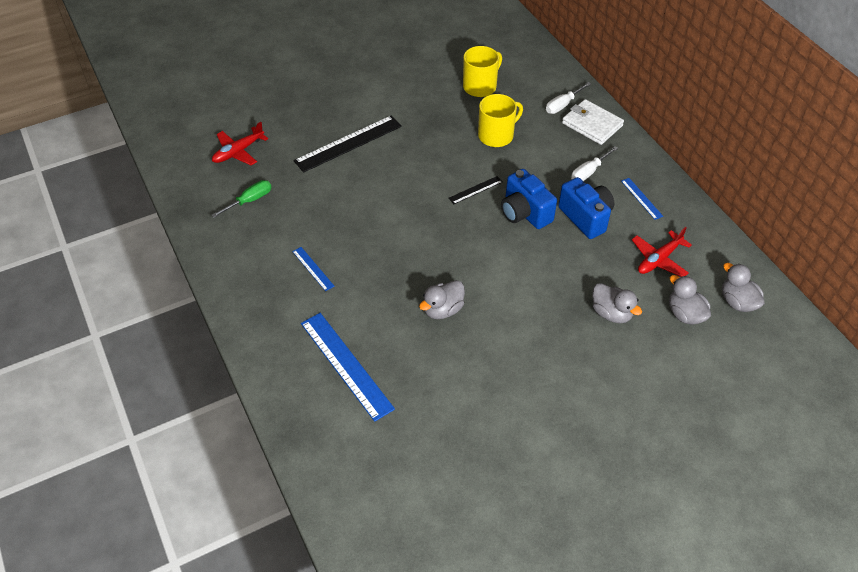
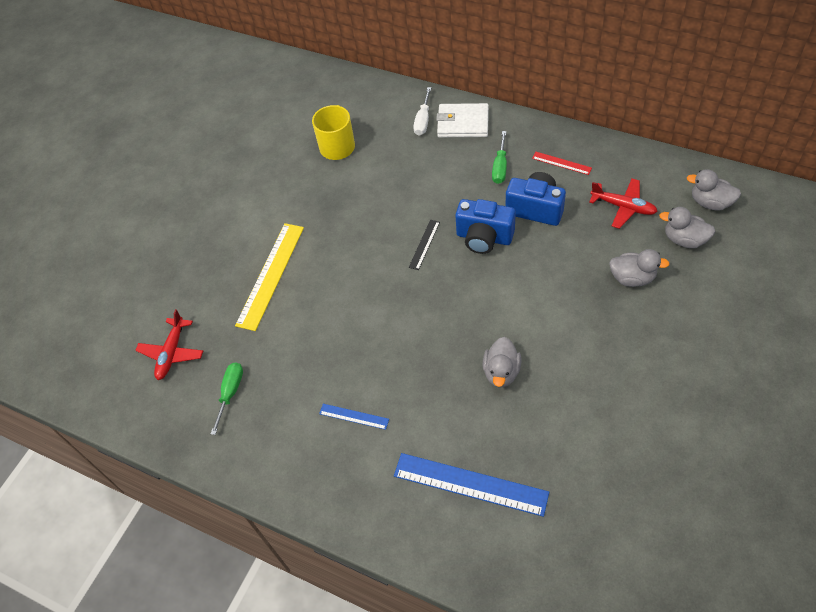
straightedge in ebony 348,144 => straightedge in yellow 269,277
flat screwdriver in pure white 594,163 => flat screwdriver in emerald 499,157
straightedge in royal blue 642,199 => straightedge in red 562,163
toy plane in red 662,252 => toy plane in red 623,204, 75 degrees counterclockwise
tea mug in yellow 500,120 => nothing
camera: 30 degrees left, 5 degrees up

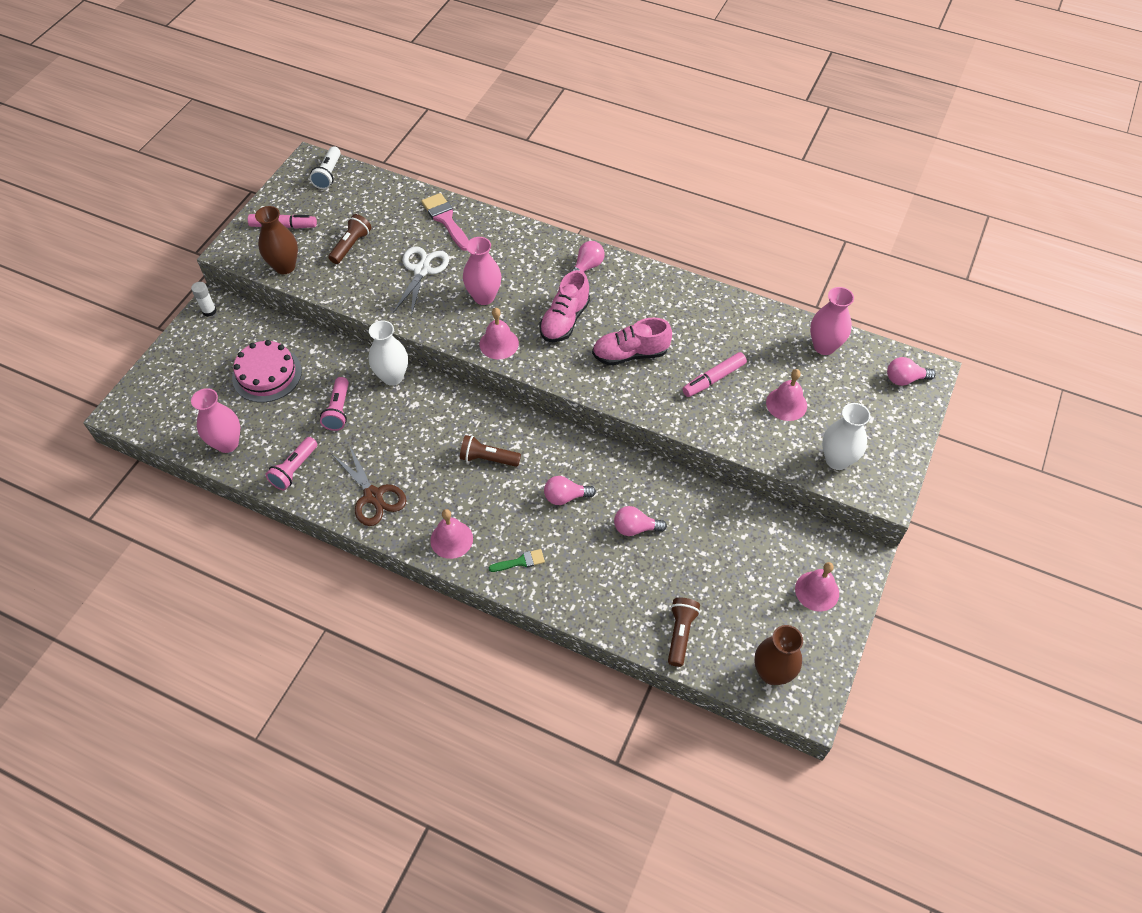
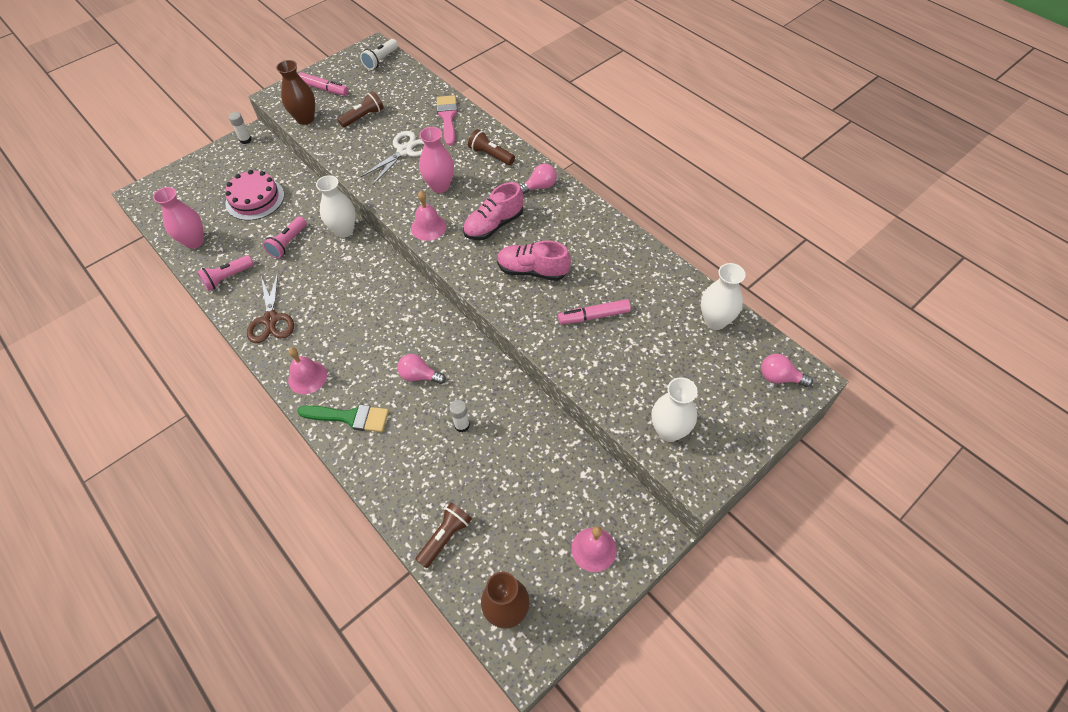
paintbrush in emerald 517,560 => paintbrush in emerald 343,418, x1.75
light bulb in rose-pink 640,521 => glue in pure white 460,416
pocket torch in dark brown 490,451 => pocket torch in dark brown 491,147, relocated
flower vase in rose-pink 832,321 => flower vase in pure white 723,296
bell in rose-pink 786,395 => nothing
camera: 25 degrees right, 0 degrees up

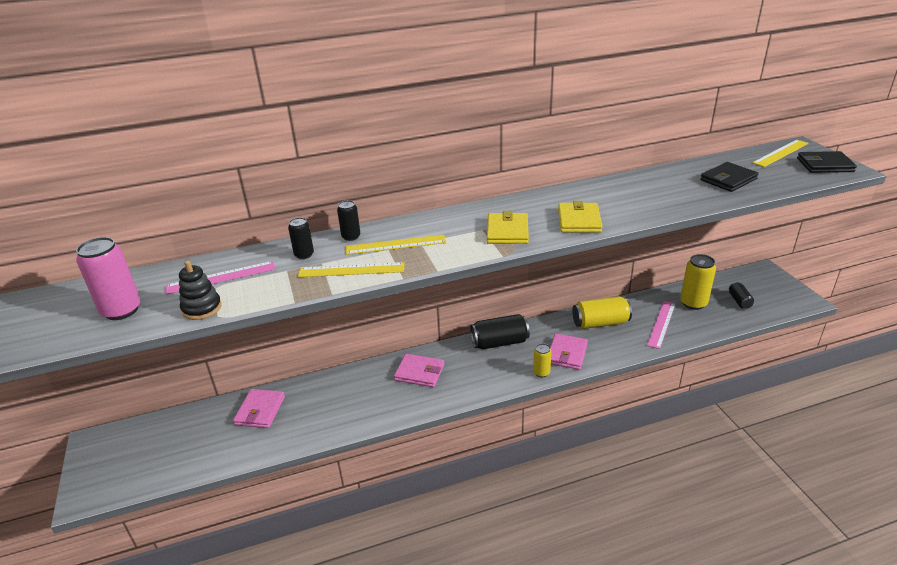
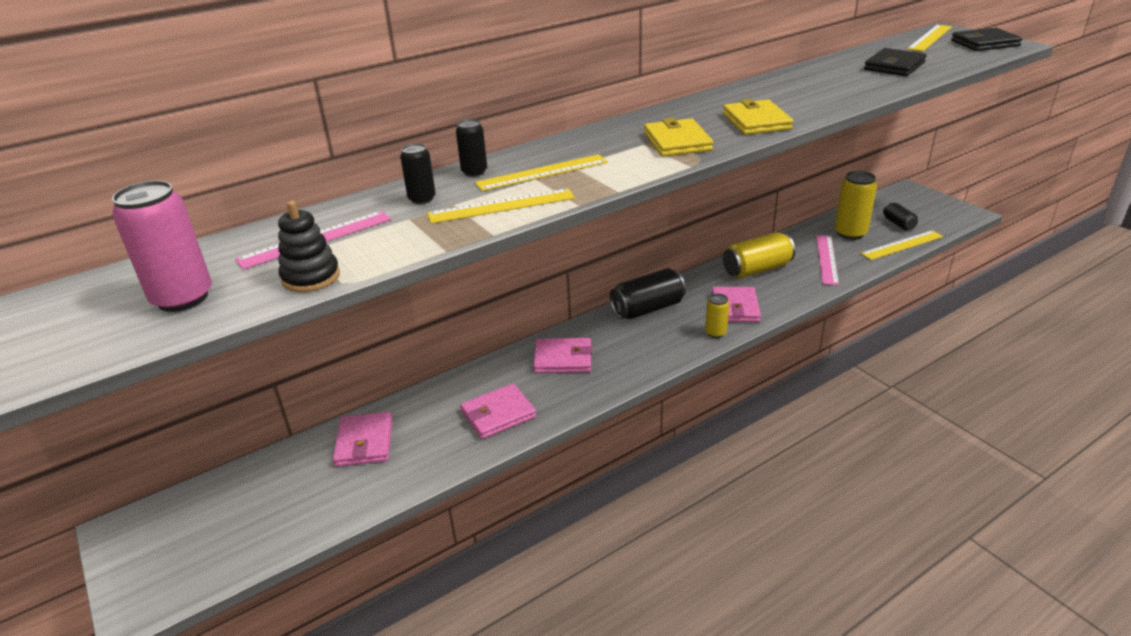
nothing => billfold in rose-pink 498,411
nothing => straightedge in yellow 901,245
camera: 15 degrees left, 0 degrees up

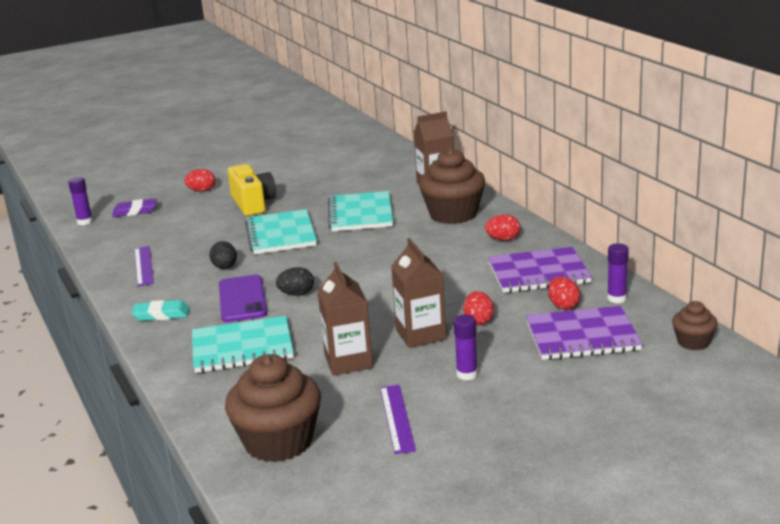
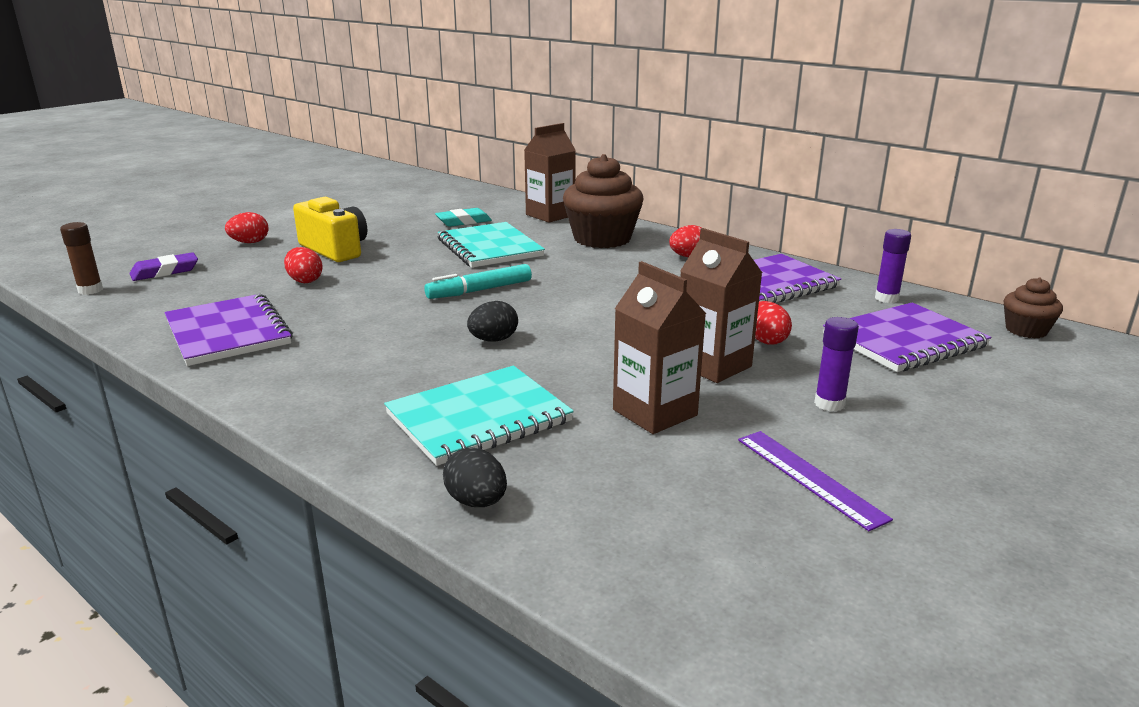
glue in purple 80,201 => glue in dark brown 81,258
straightedge in purple 144,266 => notebook in purple 228,330
toy egg in red 564,293 => toy egg in red 303,265, relocated
nothing => felt pen in aqua 478,281
eraser in aqua 161,310 => eraser in aqua 463,217, relocated
toy egg in ebony 223,255 => toy egg in ebony 475,477, relocated
mobile phone in purple 243,298 => nothing
fairy cake in dark brown 273,408 => nothing
notebook in aqua 281,231 => nothing
camera: 25 degrees left, 0 degrees up

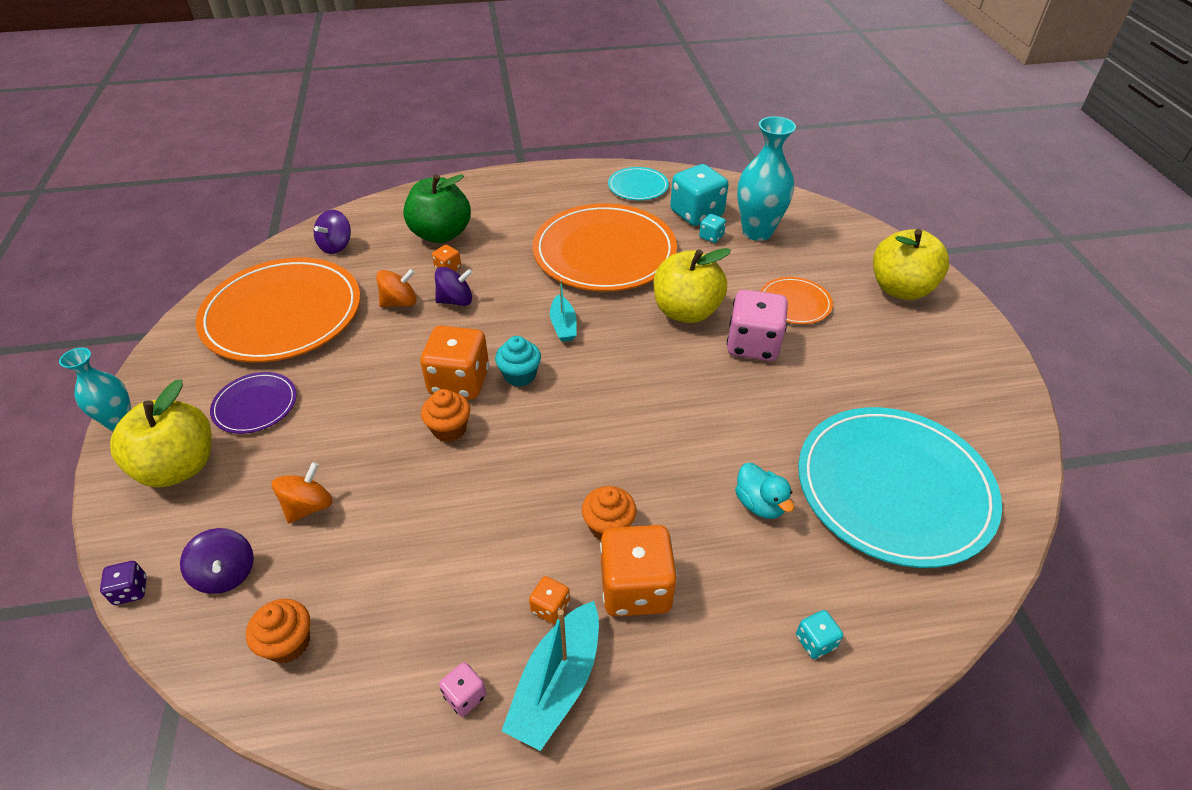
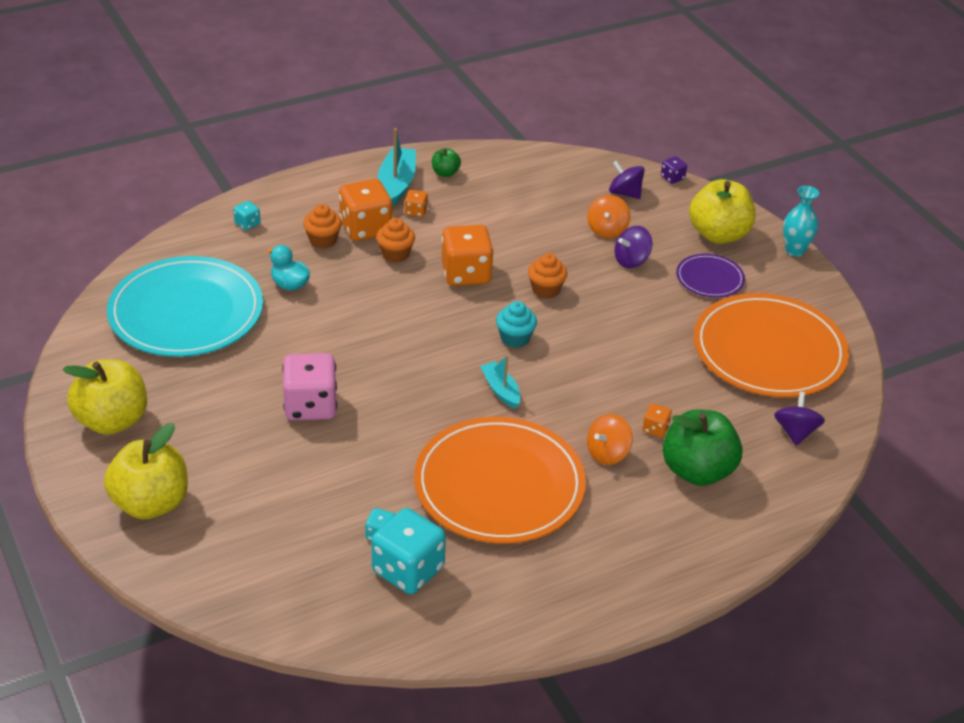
apple in yellow 692,285 => apple in yellow 105,397, relocated
fairy cake in orange 278,631 => fairy cake in orange 322,226, relocated
dice in rose-pink 462,689 => apple in emerald 446,162
dice in orange 454,363 => dice in orange 468,255, relocated
spinning top in orange 396,288 => spinning top in orange 610,439, relocated
spinning top in purple 454,286 => spinning top in purple 633,247, relocated
plate in aqua 638,183 => nothing
flower vase in aqua 766,178 => nothing
plate in orange 796,300 => nothing
camera: 160 degrees right, 5 degrees down

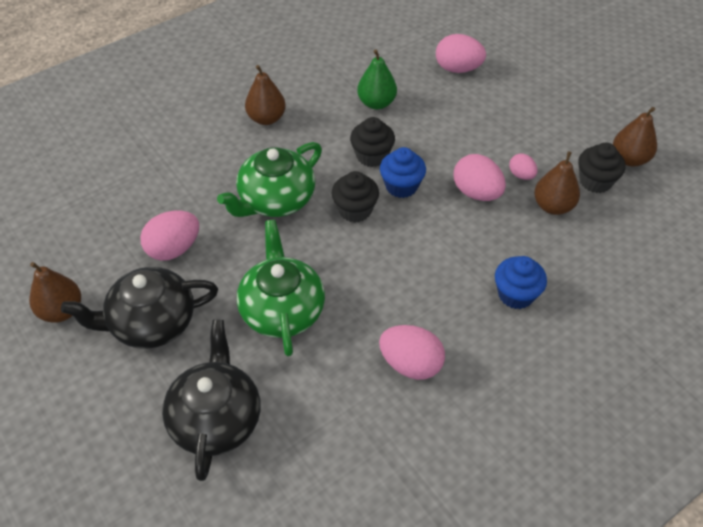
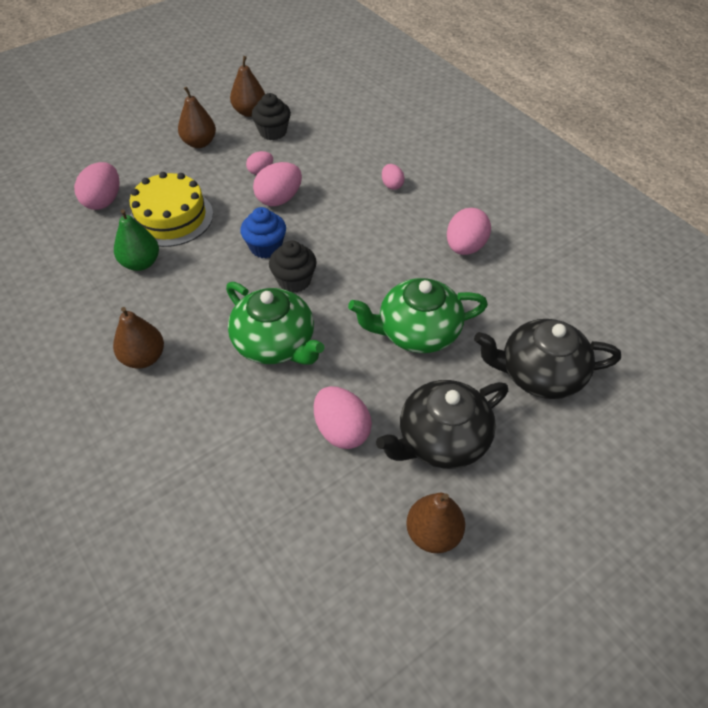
nothing => layer cake in yellow 171,209
toy pear in dark brown 557,183 => toy pear in dark brown 197,117, relocated
teapot in ebony 139,308 => teapot in ebony 442,424, 75 degrees clockwise
fairy cake in royal blue 521,282 => toy egg in rose-pink 393,177
fairy cake in ebony 372,142 => nothing
camera: 90 degrees left, 0 degrees up

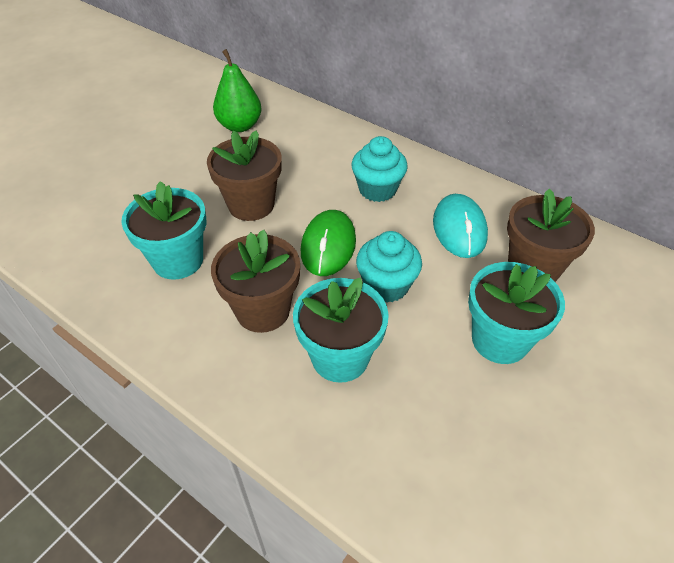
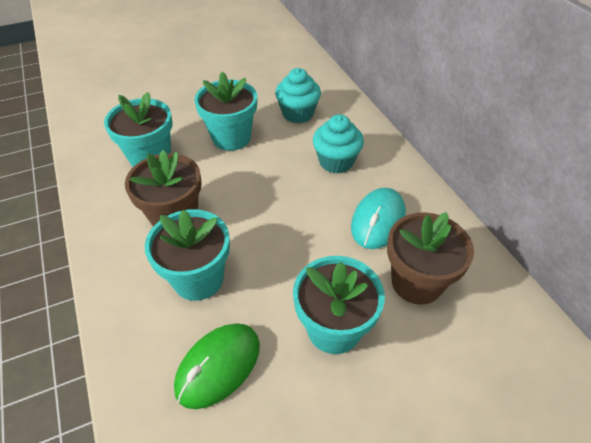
computer mouse in emerald 328,243 => computer mouse in emerald 217,366, relocated
potted plant in dark brown 244,176 => potted plant in aqua 225,111
fairy cake in aqua 389,267 => fairy cake in aqua 298,96, relocated
toy pear in emerald 237,90 => nothing
camera: 30 degrees right, 0 degrees up

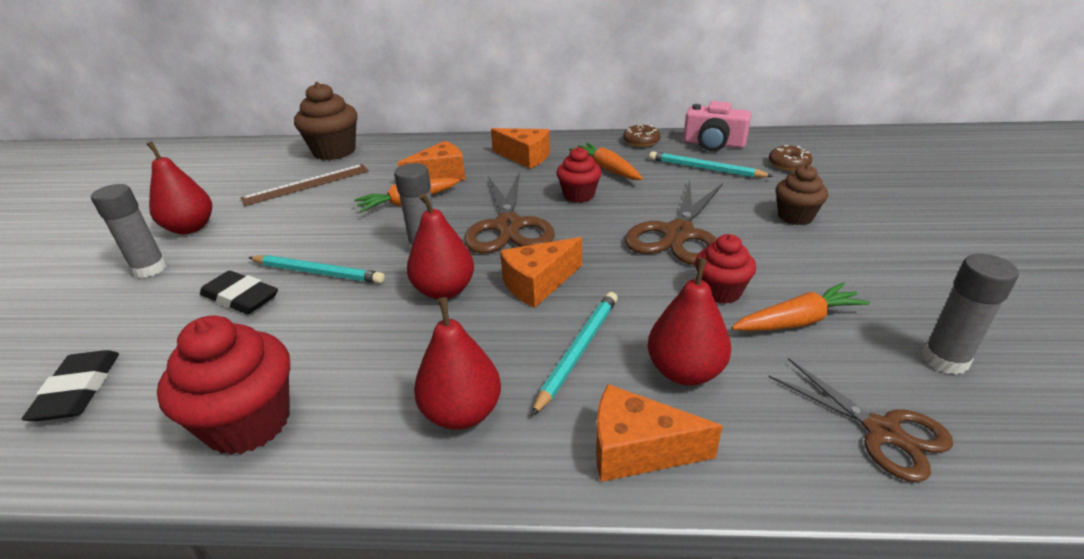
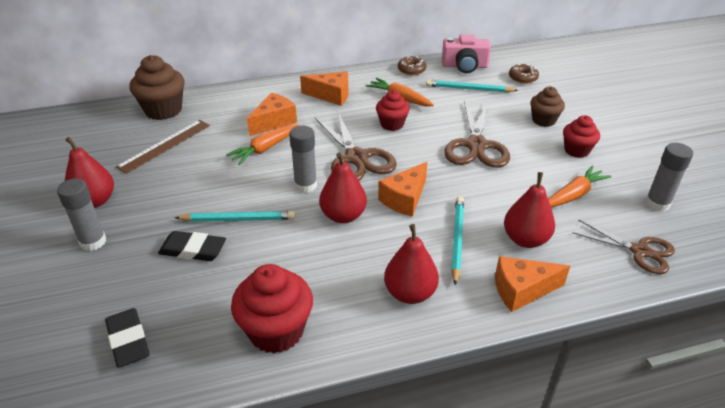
fairy cake in red 725,269 => fairy cake in red 581,136, relocated
camera: 20 degrees left, 5 degrees up

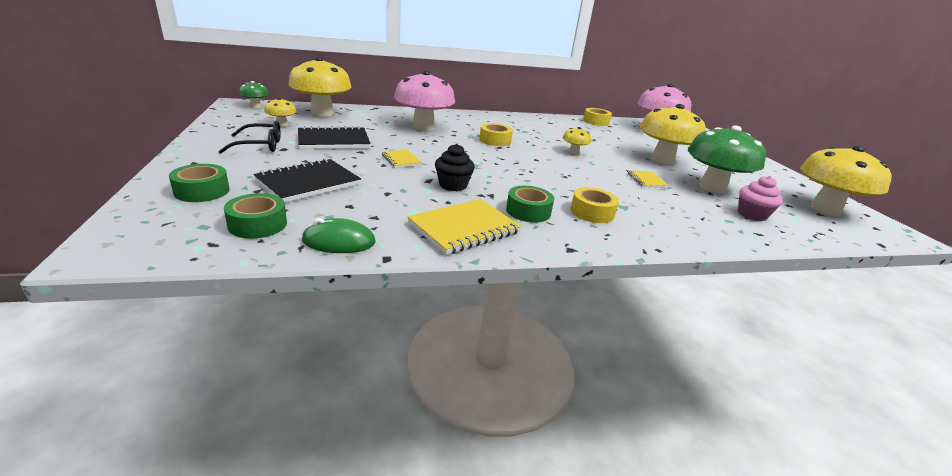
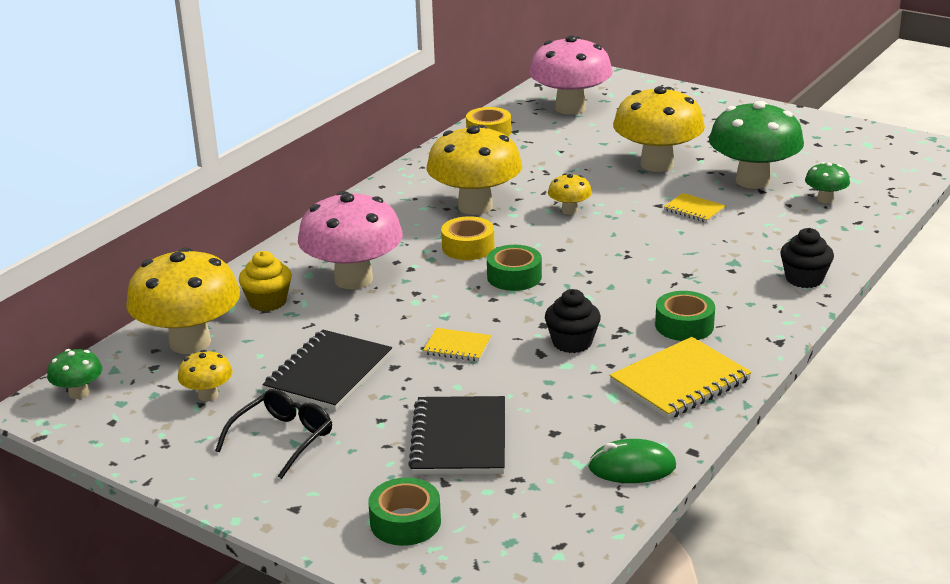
nothing => fairy cake in yellow 265,281
mushroom in yellow 846,181 => mushroom in yellow 474,170, relocated
sticky tape in emerald 255,216 => sticky tape in emerald 514,268, relocated
computer mouse in emerald 339,235 => computer mouse in emerald 632,461, 45 degrees clockwise
notebook in yellow 464,227 => notebook in yellow 680,378, 45 degrees clockwise
nothing => fairy cake in ebony 807,258
fairy cake in rose-pink 760,198 => mushroom in emerald 827,182
sticky tape in yellow 594,205 => nothing
camera: 40 degrees left, 0 degrees up

